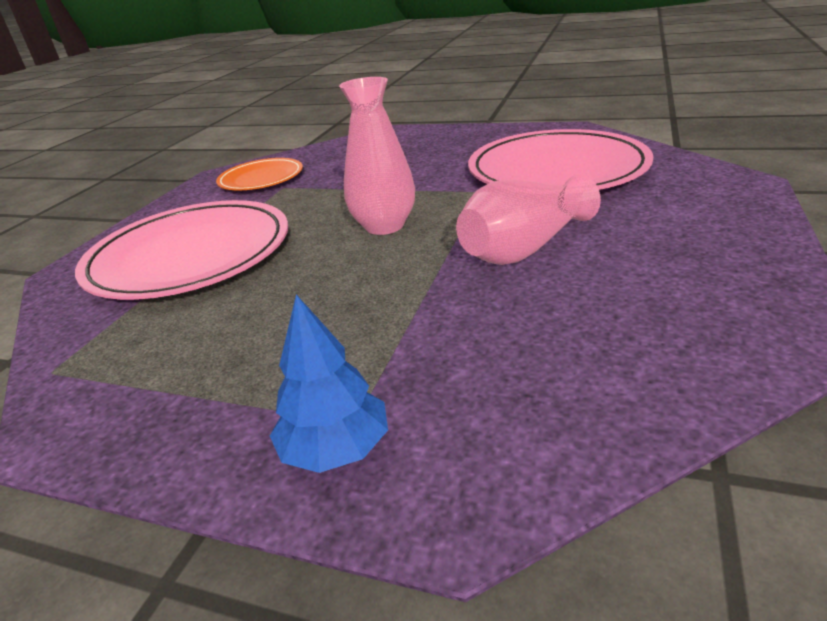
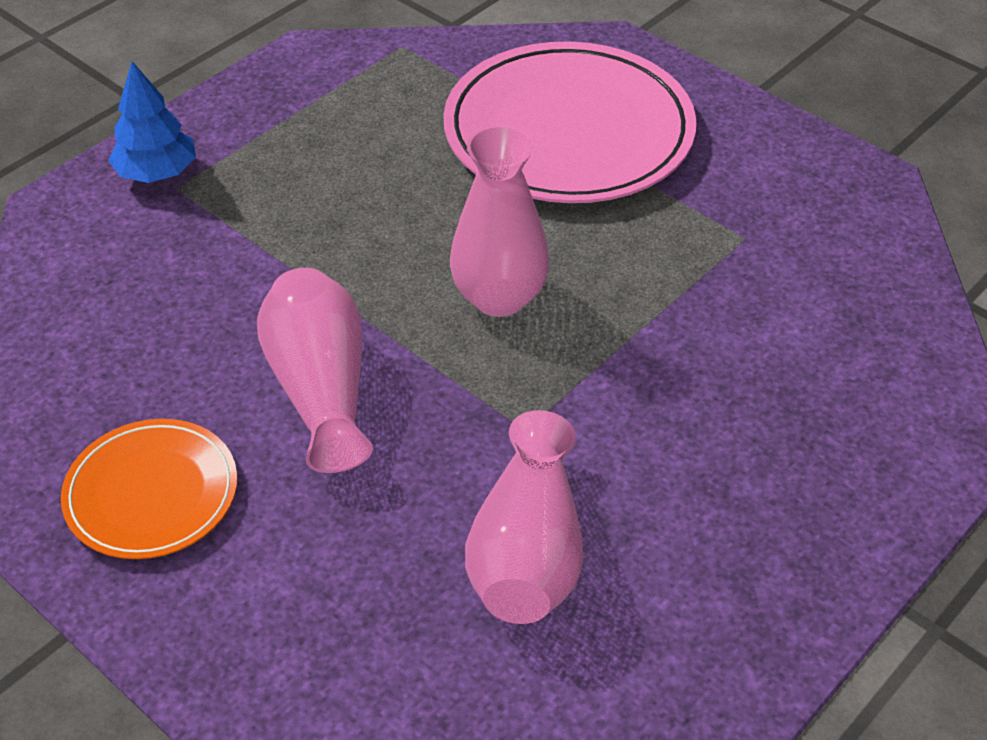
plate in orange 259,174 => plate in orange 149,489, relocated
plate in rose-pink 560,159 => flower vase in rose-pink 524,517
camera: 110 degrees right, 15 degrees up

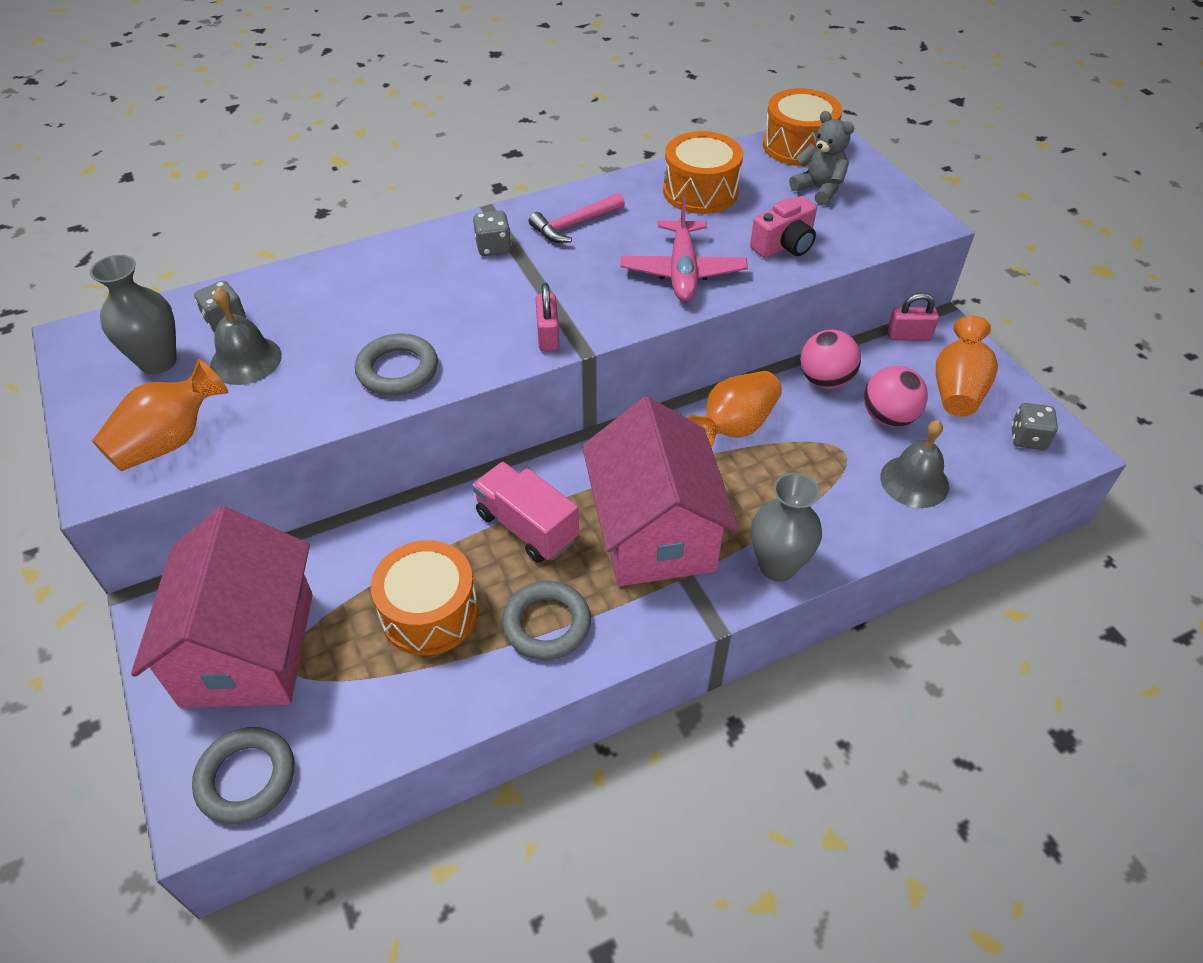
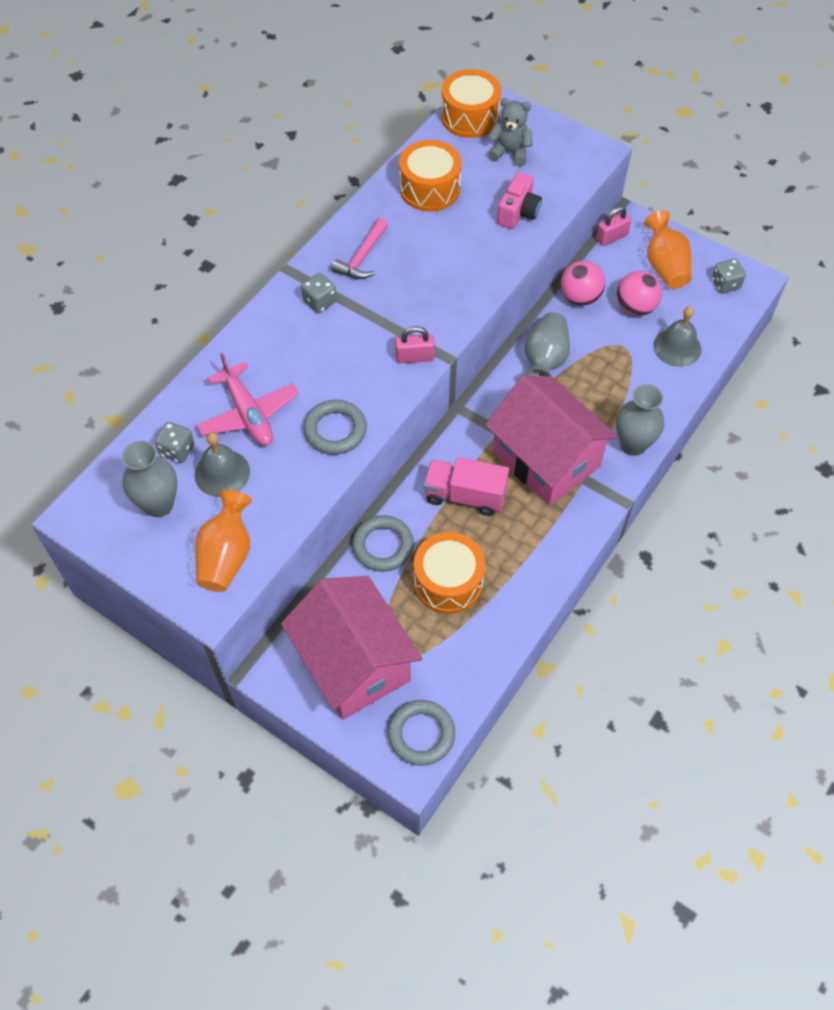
toy plane in rose-pink 684,249 => toy plane in rose-pink 247,399, relocated
hoop in ash-grey 546,620 => hoop in ash-grey 383,543, relocated
lock in rose-pink 547,317 => lock in rose-pink 415,344, 60 degrees counterclockwise
flower vase in orange 734,409 => flower vase in ash-grey 547,344
camera: 30 degrees left, 10 degrees up

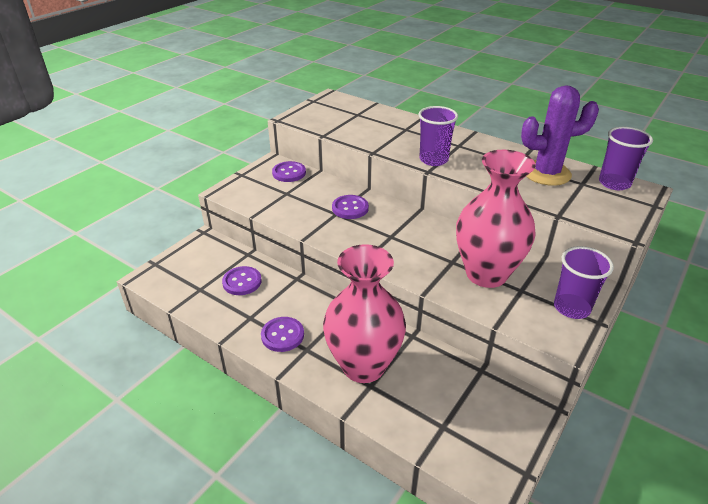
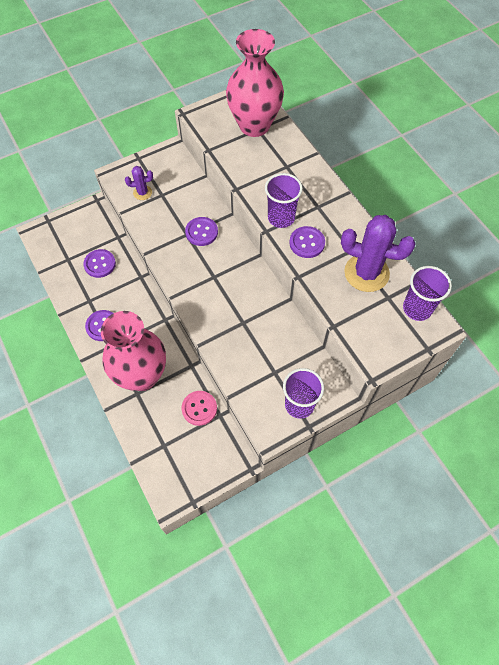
nothing => saguaro cactus in purple 139,183
nothing => sewing button in rose-pink 199,408
flower vase in rose-pink 496,219 => flower vase in rose-pink 255,83, relocated
sewing button in purple 289,171 => sewing button in purple 307,242, relocated
camera: 25 degrees right, 25 degrees up

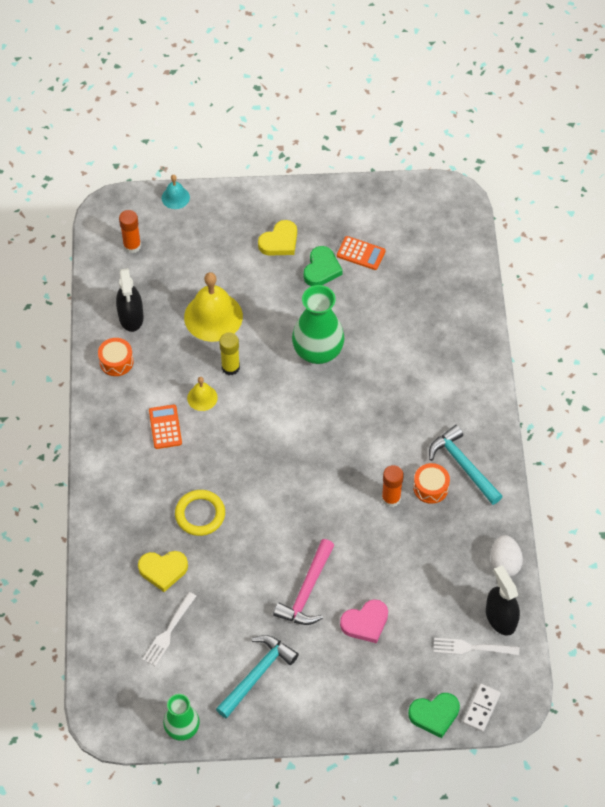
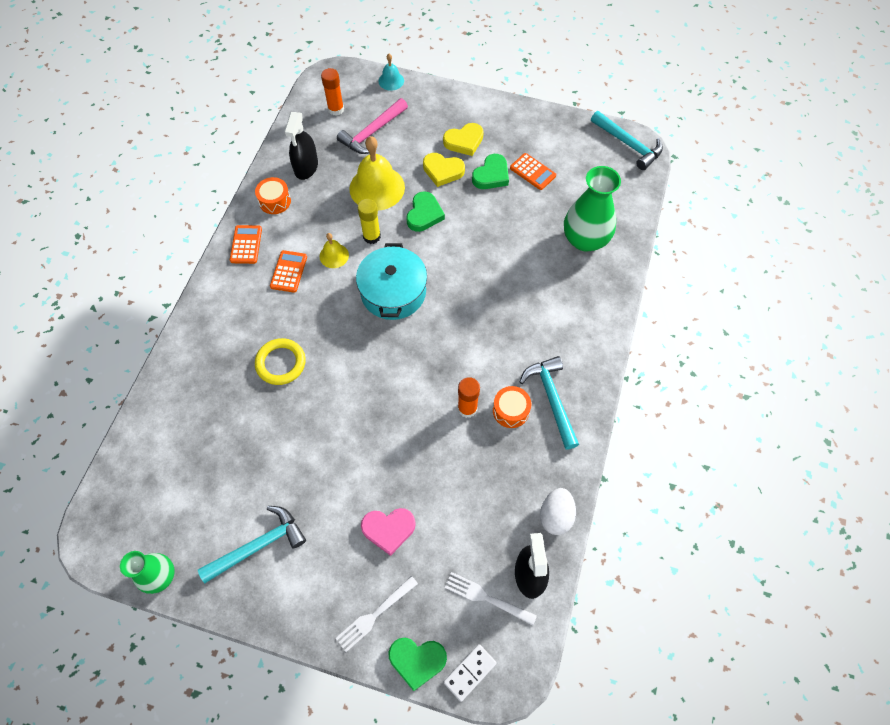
nothing => calculator in orange 246,244
dinner fork in pure white 169,629 => dinner fork in pure white 376,614, relocated
claw hammer in rose-pink 303,582 => claw hammer in rose-pink 372,126, relocated
nothing => stockpot in aqua 391,281
nothing => heart shape in emerald 425,211
heart shape in yellow 163,571 => heart shape in yellow 444,170, relocated
flower vase in emerald 318,324 => flower vase in emerald 592,209, relocated
nothing => claw hammer in aqua 627,140
camera: 20 degrees right, 5 degrees up

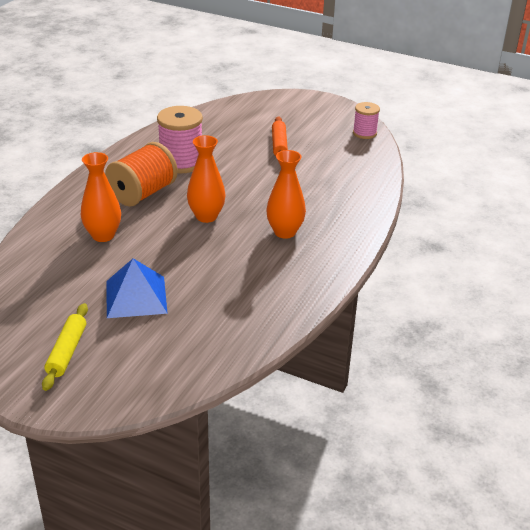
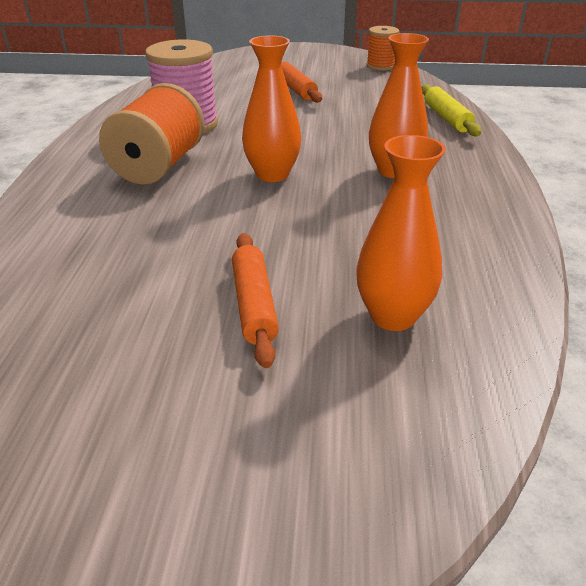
pyramid shape in royal blue 137,288 => rolling pin in orange 255,300
flower vase in orange 101,197 => flower vase in orange 401,233, relocated
bobbin in rose-pink 366,120 => bobbin in orange 383,48
rolling pin in yellow 65,347 => rolling pin in yellow 451,110, relocated
camera: 20 degrees left, 0 degrees up

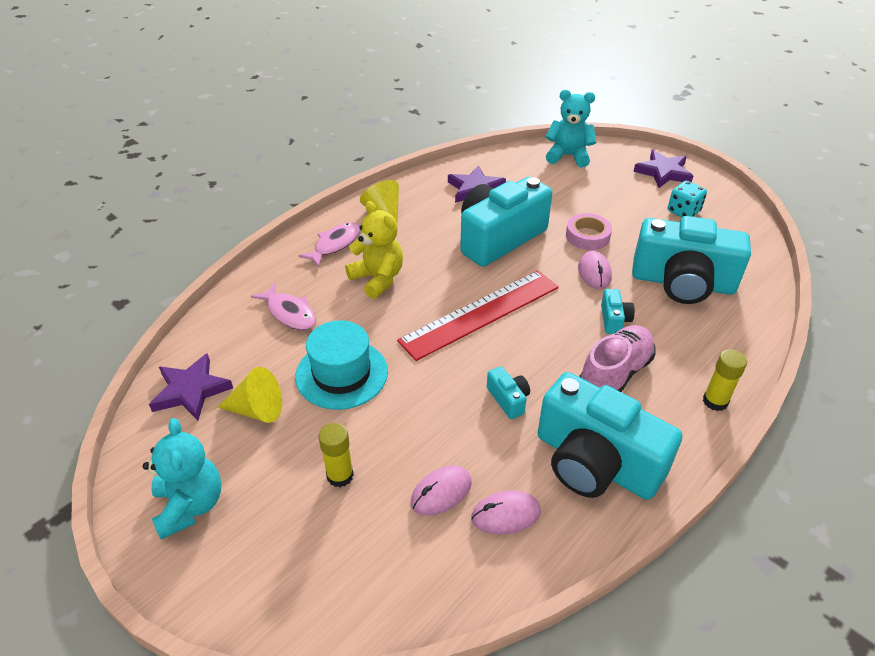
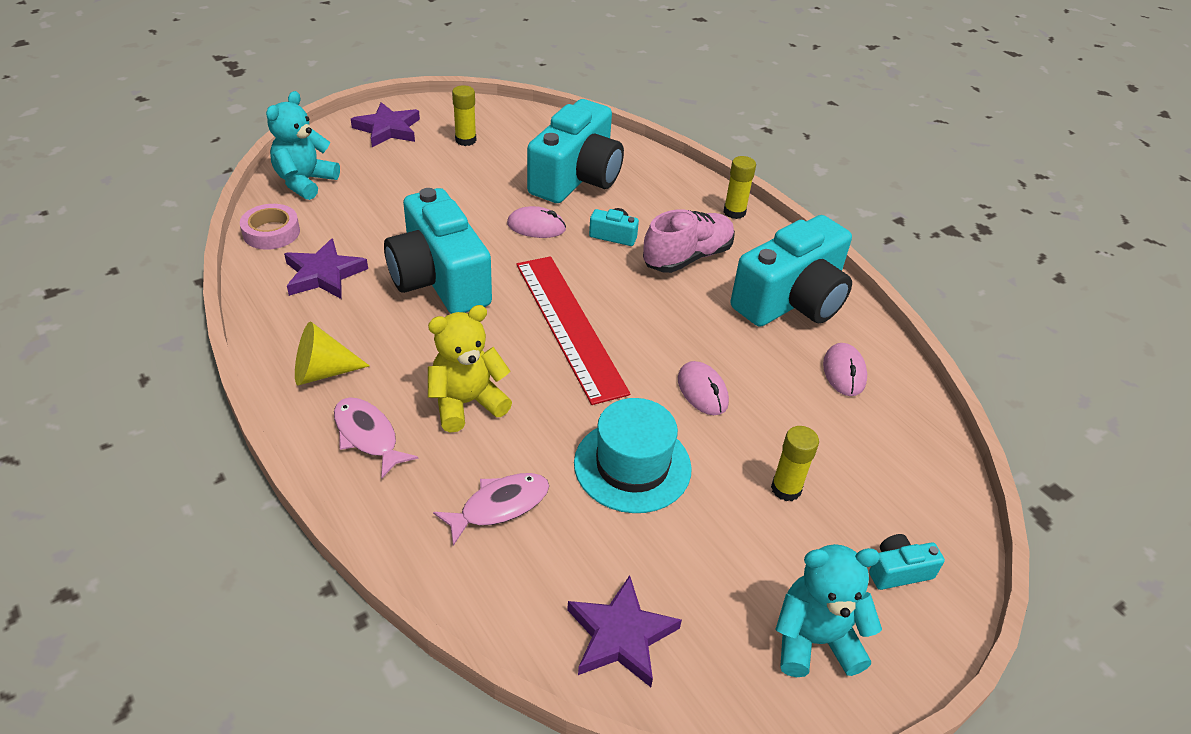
sticky tape in rose-pink 589,231 => sticky tape in rose-pink 270,227, relocated
dice in aqua 687,199 => glue in yellow 464,115
lace-up shoe in rose-pink 617,358 => lace-up shoe in rose-pink 689,241, 90 degrees clockwise
computer mouse in rose-pink 441,491 => computer mouse in rose-pink 703,388, relocated
camera in aqua 508,393 => camera in aqua 907,562, relocated
cone in yellow 250,395 => nothing
camera: 80 degrees left, 0 degrees up

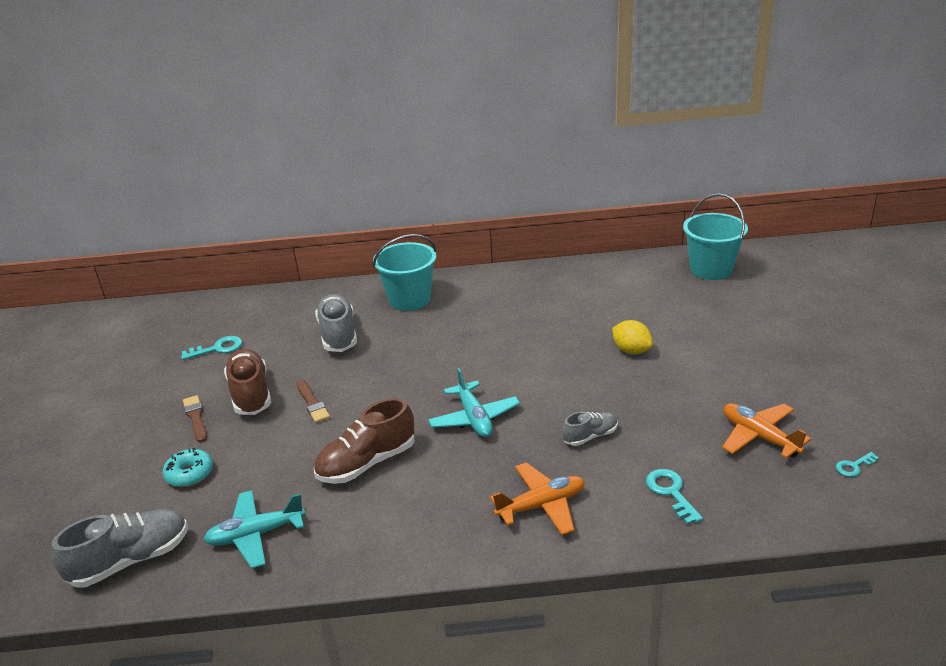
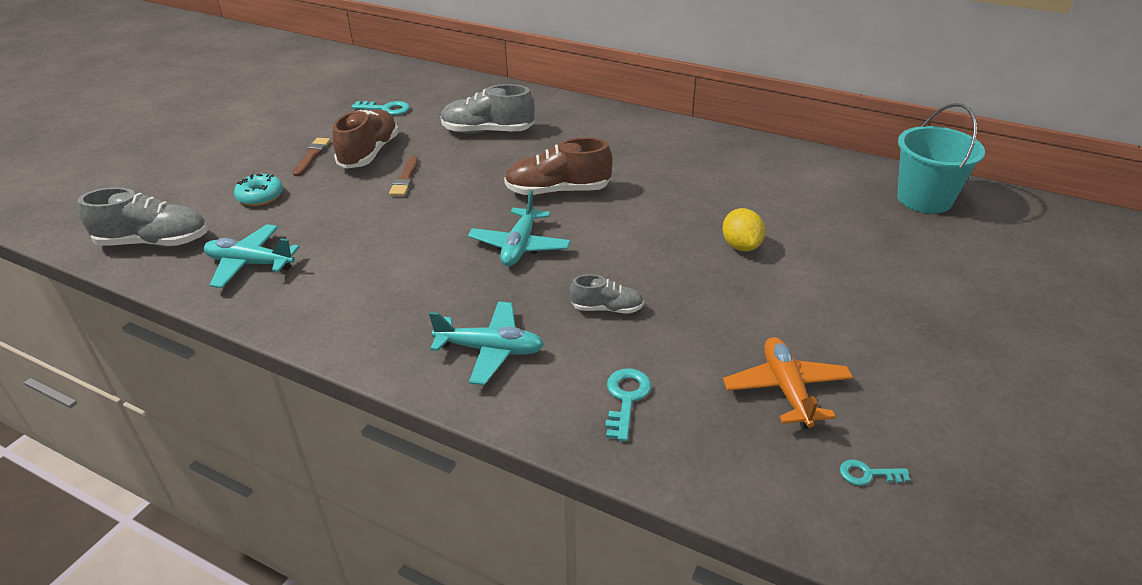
toy plane in orange 537,498 => toy plane in aqua 486,343
lace-up shoe in ash-grey 336,323 => lace-up shoe in ash-grey 487,109, 105 degrees counterclockwise
lace-up shoe in dark brown 364,441 => lace-up shoe in dark brown 558,166, relocated
sand bucket in aqua 404,272 => nothing
camera: 30 degrees right, 5 degrees up

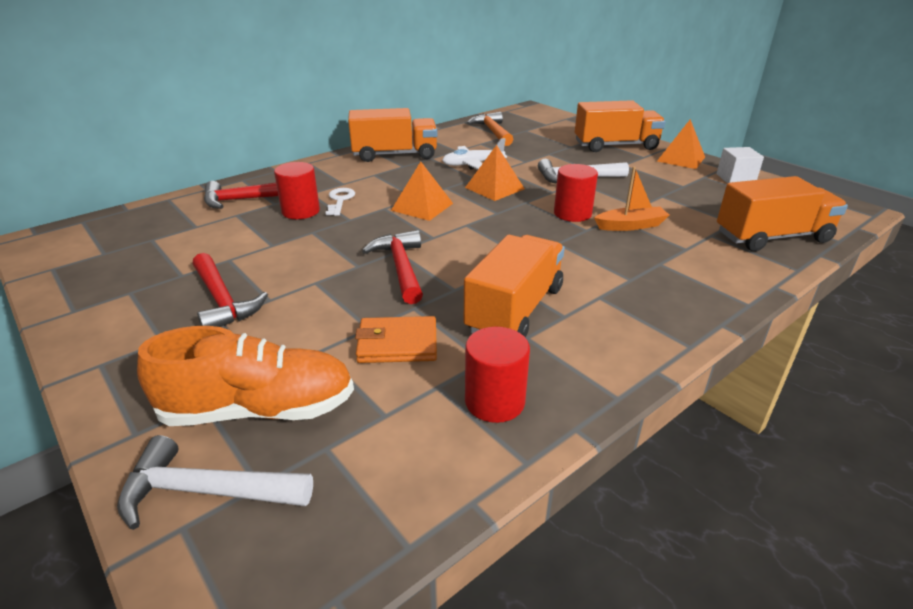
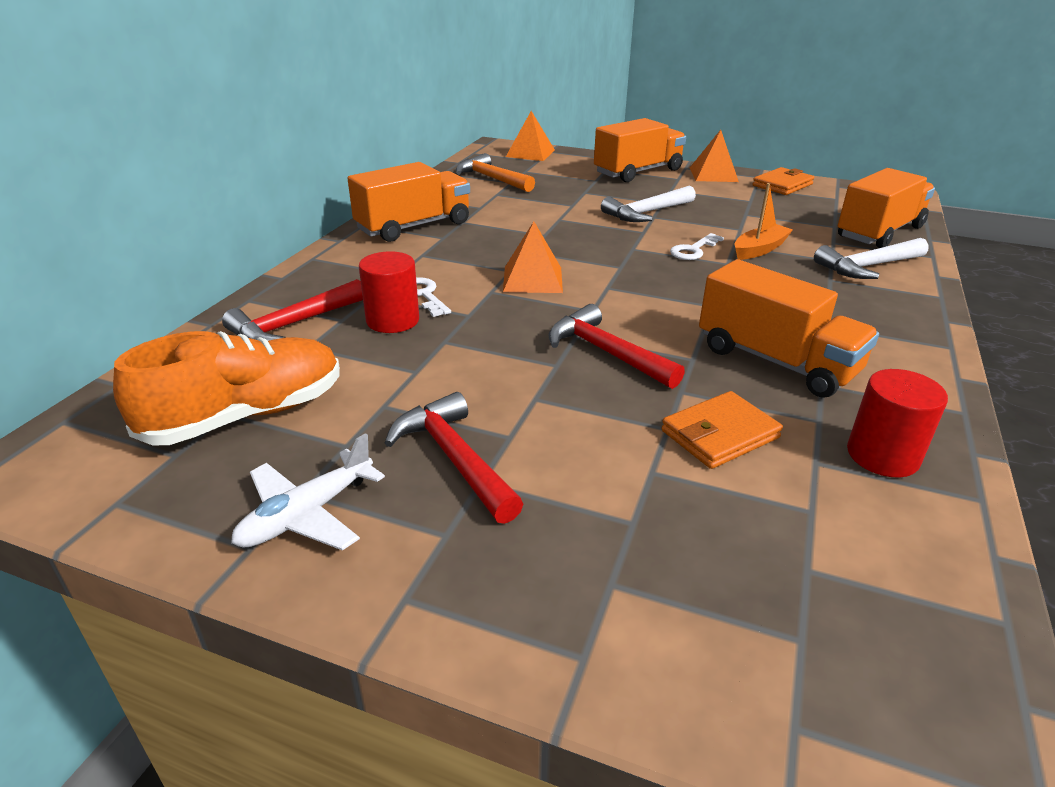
lace-up shoe in orange 245,376 => lace-up shoe in orange 226,388, relocated
toy plane in pure white 474,154 => toy plane in pure white 308,491, relocated
claw hammer in red 230,290 => claw hammer in red 454,458, 150 degrees counterclockwise
pyramid shape in orange 495,173 => pyramid shape in orange 530,136, relocated
solid cylinder in red 576,193 => door key in pure white 697,246
lorry in orange 514,286 => lorry in orange 789,328, 135 degrees clockwise
cube in pure white 740,165 => billfold in orange 783,181
claw hammer in pure white 215,482 => claw hammer in pure white 871,258, relocated
camera: 30 degrees left, 0 degrees up

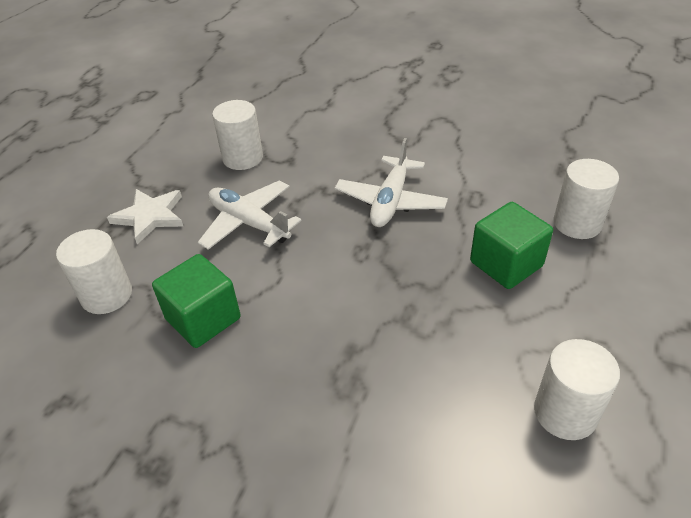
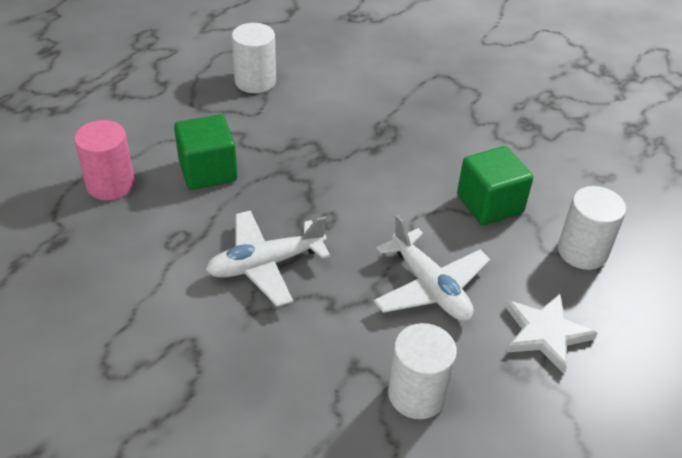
solid cylinder in pure white 586,199 => solid cylinder in rose-pink 104,160
toy plane in pure white 391,182 => toy plane in pure white 268,258, 150 degrees counterclockwise
camera: 165 degrees left, 0 degrees up

